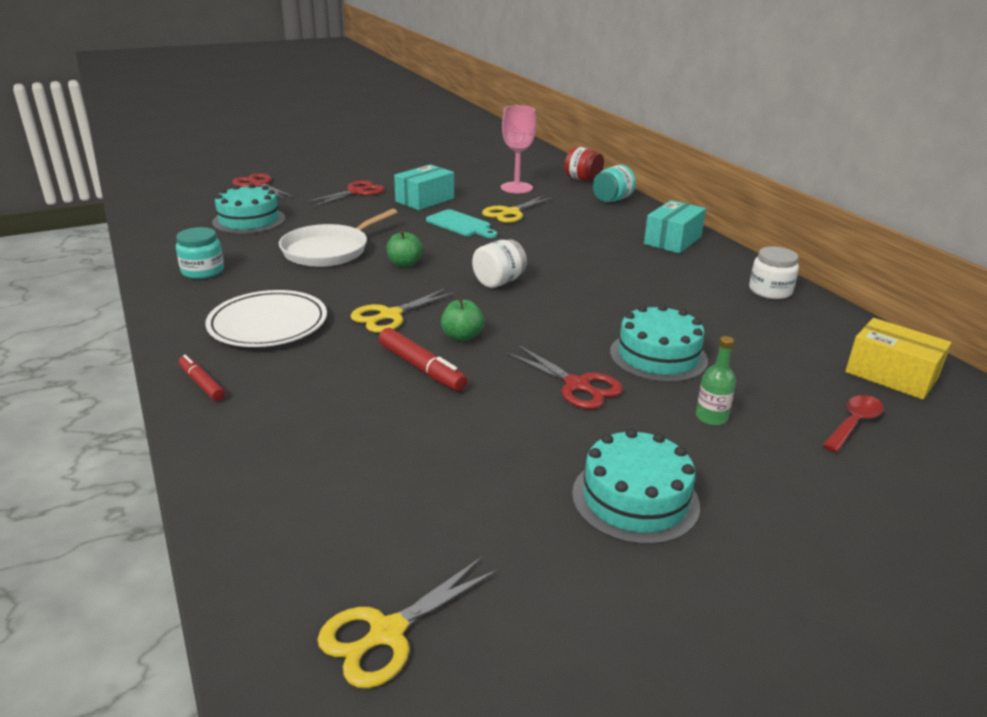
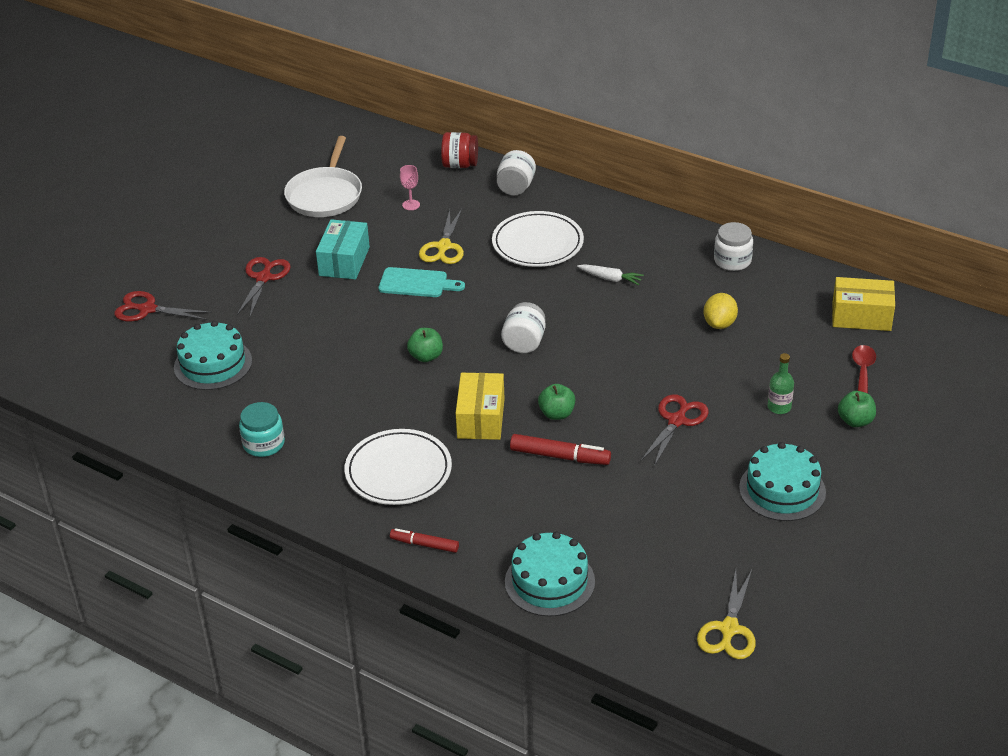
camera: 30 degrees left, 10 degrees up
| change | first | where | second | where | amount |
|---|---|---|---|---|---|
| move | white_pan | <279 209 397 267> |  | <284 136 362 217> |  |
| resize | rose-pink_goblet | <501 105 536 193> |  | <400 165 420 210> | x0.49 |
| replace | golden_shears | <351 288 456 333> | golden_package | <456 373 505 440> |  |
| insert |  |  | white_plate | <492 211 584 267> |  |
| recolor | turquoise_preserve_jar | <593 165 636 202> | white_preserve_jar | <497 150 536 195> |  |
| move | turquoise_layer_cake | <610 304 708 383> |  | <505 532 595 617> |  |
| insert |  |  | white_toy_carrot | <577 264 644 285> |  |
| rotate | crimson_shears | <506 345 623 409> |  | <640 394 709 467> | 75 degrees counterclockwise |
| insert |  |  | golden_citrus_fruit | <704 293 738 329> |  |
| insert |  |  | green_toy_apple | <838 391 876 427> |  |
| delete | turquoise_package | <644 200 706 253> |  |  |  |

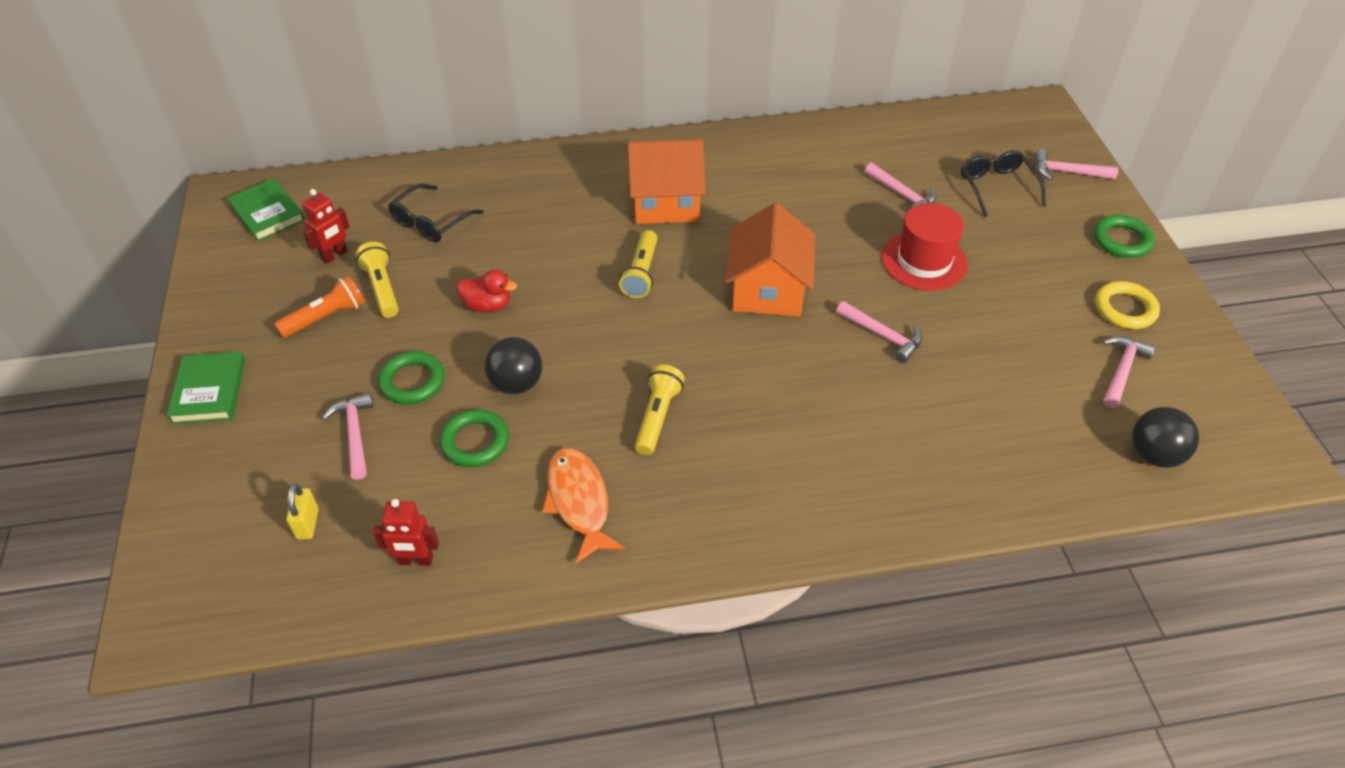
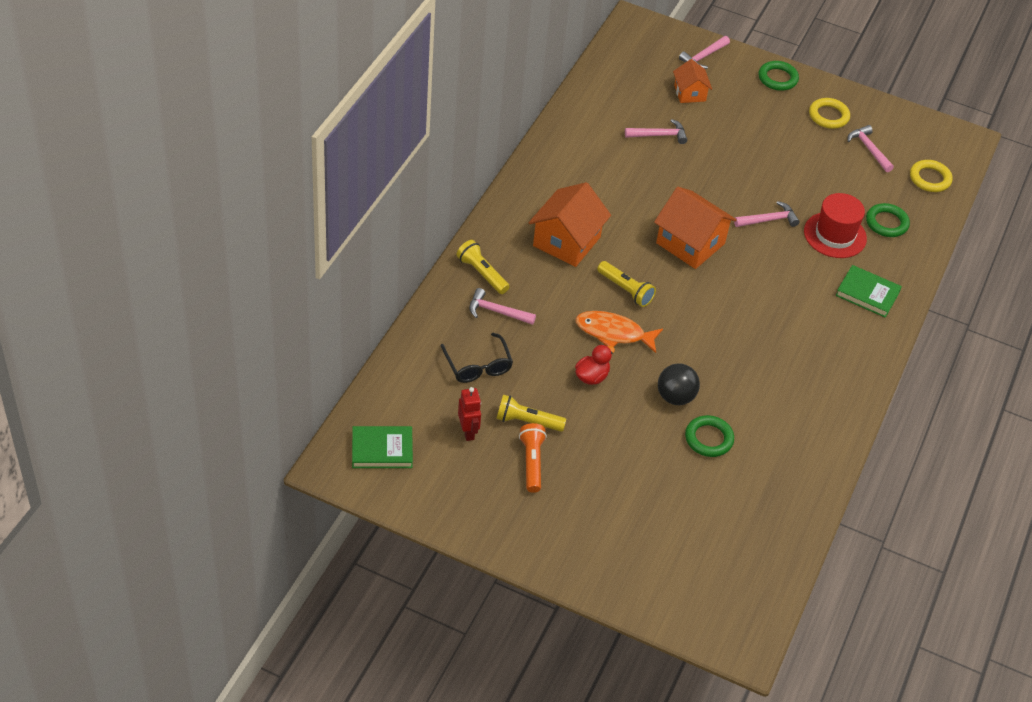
camera: 60 degrees left, 0 degrees up
| change | first | where | second | where | amount |
|---|---|---|---|---|---|
| move | golden_torch | <635 365 685 455> |  | <456 240 510 294> |  |
| move | rose-pink_claw_hammer | <322 393 374 480> |  | <469 288 536 325> |  |
| move | orange-coloured_fish | <542 448 625 564> |  | <575 311 663 353> |  |
| replace | black_spectacles | <961 150 1046 217> | orange-coloured_toy_house | <673 59 712 103> |  |
| move | crimson_top_hat | <882 203 968 291> |  | <804 193 867 258> |  |
| move | green_book | <167 352 245 424> |  | <836 265 902 318> |  |
| move | green_hoop | <378 351 444 405> |  | <866 203 910 237> |  |
| replace | black_play_ball | <1132 407 1199 468> | golden_hoop | <910 160 952 192> |  |
| delete | golden_lock | <286 483 319 540> |  |  |  |
| delete | crimson_robot_figure | <373 499 439 566> |  |  |  |

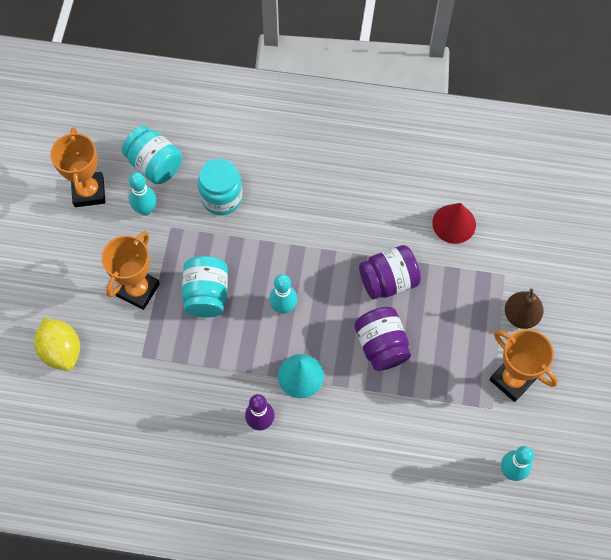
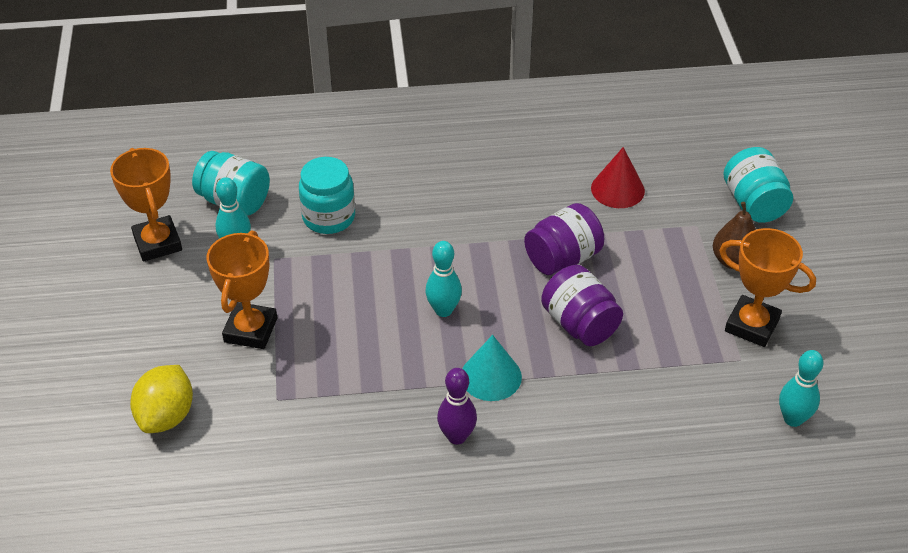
camera: 15 degrees left, 20 degrees down
| change | first | where | second | where | amount |
|---|---|---|---|---|---|
| rotate | golden_citrus_fruit | <34 318 80 371> |  | <130 365 193 433> | 60 degrees clockwise |
| move | turquoise_preserve_jar | <182 256 228 318> |  | <723 147 793 223> |  |

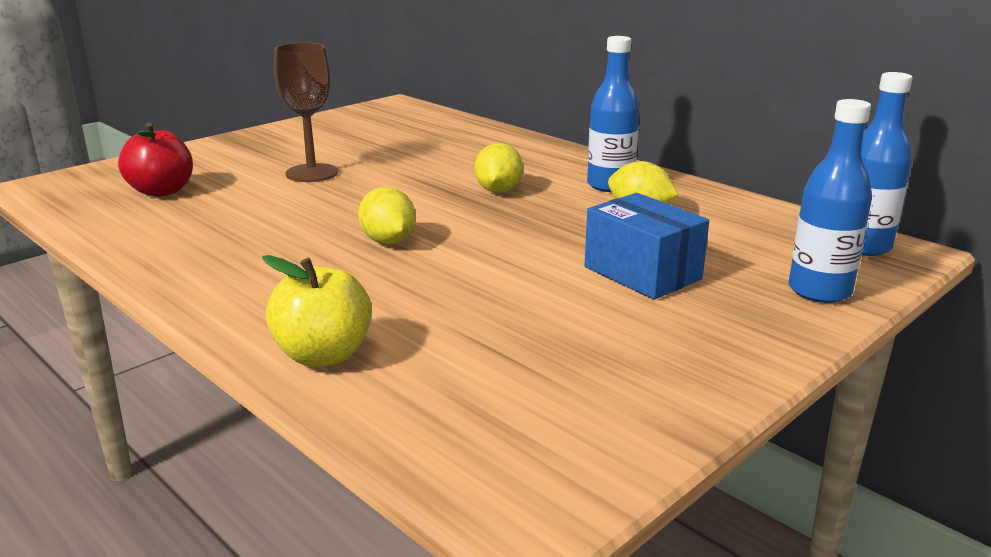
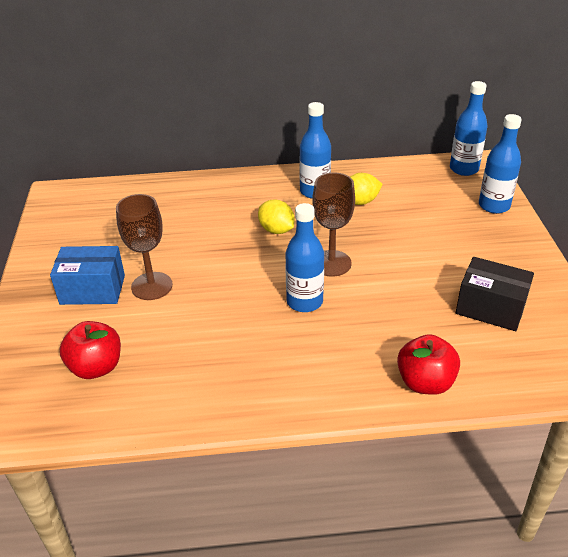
camera: 50 degrees left, 15 degrees up
| change | first | where | second | where | amount |
|---|---|---|---|---|---|
| move | cobalt_package | <585 193 709 300> |  | <50 246 125 305> |  |
| replace | golden_citrus_fruit | <358 187 416 244> | cobalt_bottle | <285 203 324 312> |  |
| insert |  |  | dark_brown_goblet | <312 172 355 277> |  |
| recolor | golden_toy_apple | <262 255 372 367> | crimson_toy_apple | <397 334 460 395> |  |
| insert |  |  | black_package | <456 257 534 331> |  |

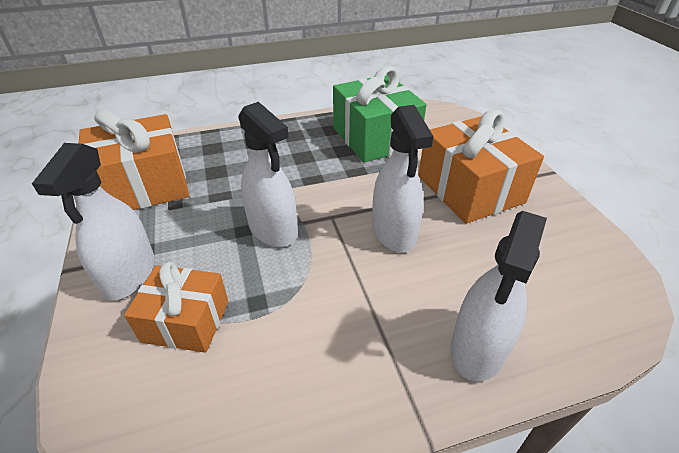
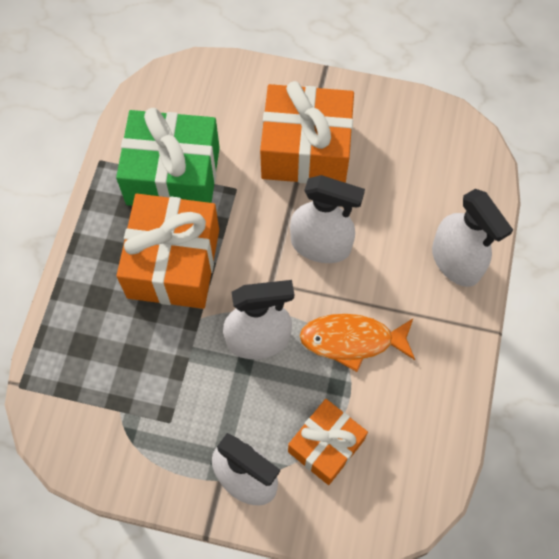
camera: 60 degrees left, 25 degrees up
| change | first | where | second | where | amount |
|---|---|---|---|---|---|
| move | orange-coloured_wrapped_gift | <79 110 189 210> |  | <116 194 219 309> |  |
| insert |  |  | orange-coloured_fish | <300 314 415 372> |  |

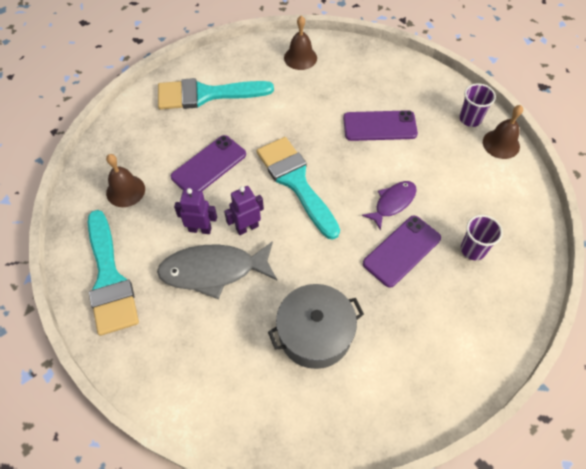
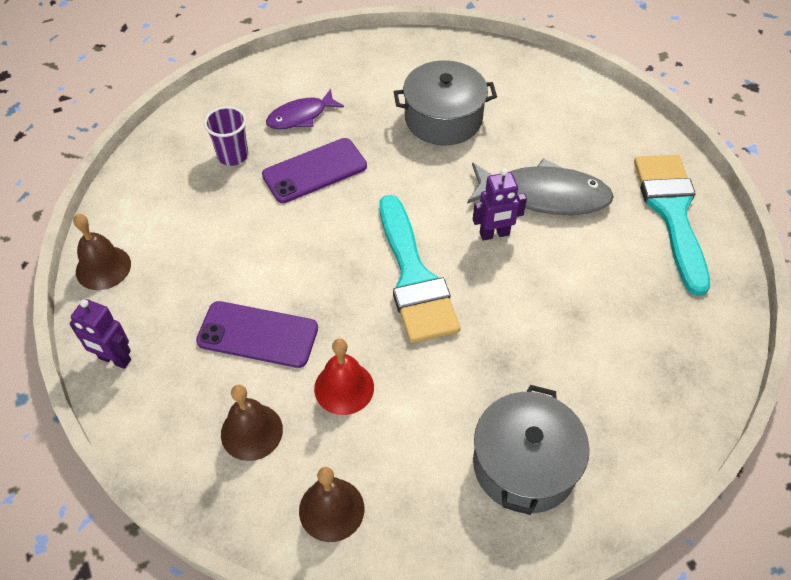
camera: 165 degrees left, 5 degrees down
| change | first | where | second | where | amount |
|---|---|---|---|---|---|
| move | royal_purple_robot_figure | <174 188 217 234> |  | <69 299 131 369> |  |
| move | dark_brown_bell | <106 154 145 207> |  | <221 385 283 461> |  |
| move | royal_purple_fish | <362 181 417 231> |  | <266 89 344 129> |  |
| insert |  |  | crimson_bell | <314 338 374 415> |  |
| replace | turquoise_paint_brush | <158 78 274 110> | ash-grey_stockpot | <473 385 590 515> |  |
| delete | royal_purple_mobile_phone | <171 135 246 191> |  |  |  |
| delete | royal_purple_beaker | <459 83 496 127> |  |  |  |

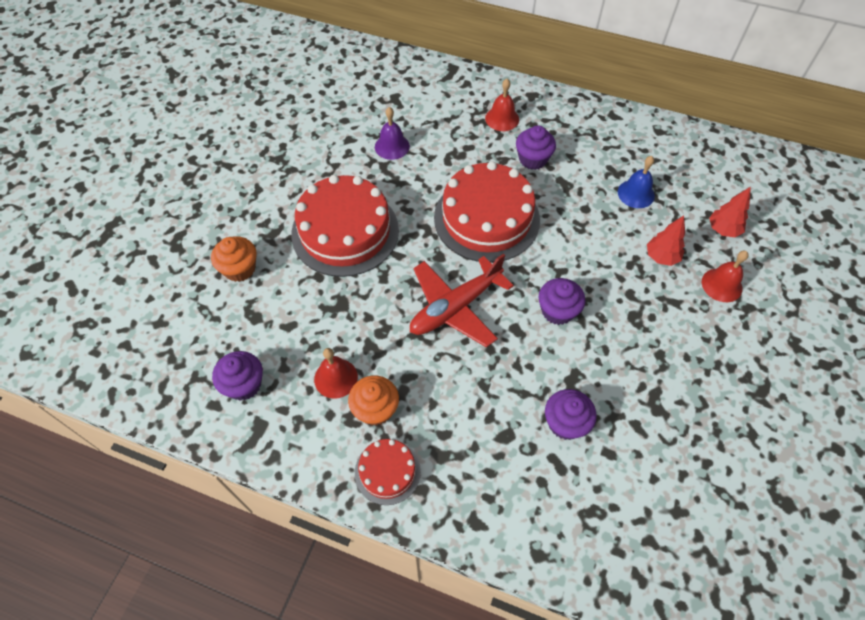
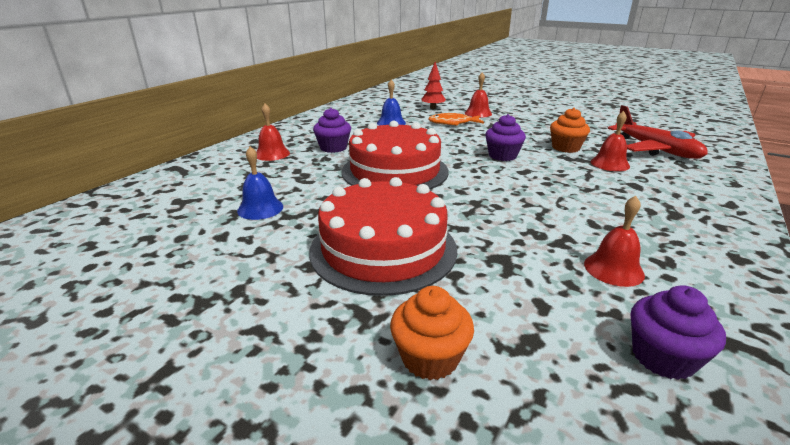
camera: 80 degrees left, 30 degrees down
| change | first | where | second | where | amount |
|---|---|---|---|---|---|
| recolor | royal_purple_bell | <375 107 410 160> | cobalt_bell | <237 146 283 220> |  |
| replace | crimson_tree | <647 215 685 266> | orange-coloured_fish | <428 113 484 126> |  |
| move | orange-coloured_cupcake | <348 375 399 426> |  | <550 108 590 153> |  |
| replace | royal_purple_cupcake | <545 389 597 440> | crimson_bell | <591 111 630 171> |  |
| move | crimson_aeroplane | <410 254 514 347> |  | <608 105 708 159> |  |
| delete | crimson_layer_cake | <355 439 421 505> |  |  |  |

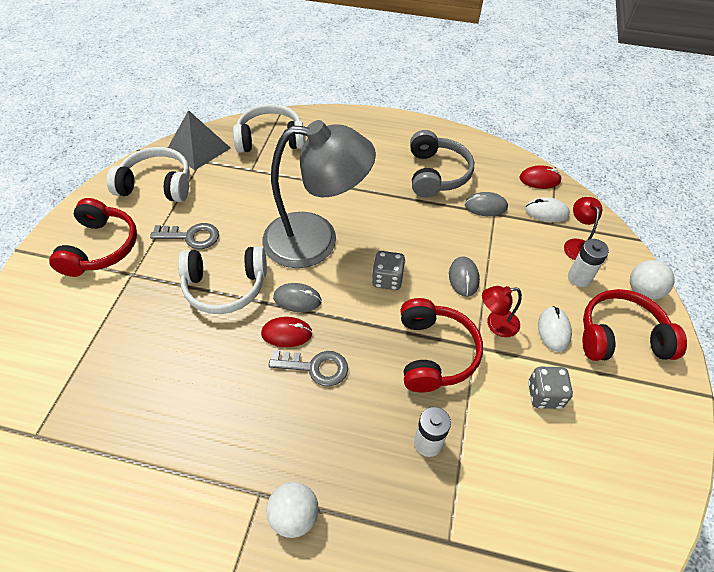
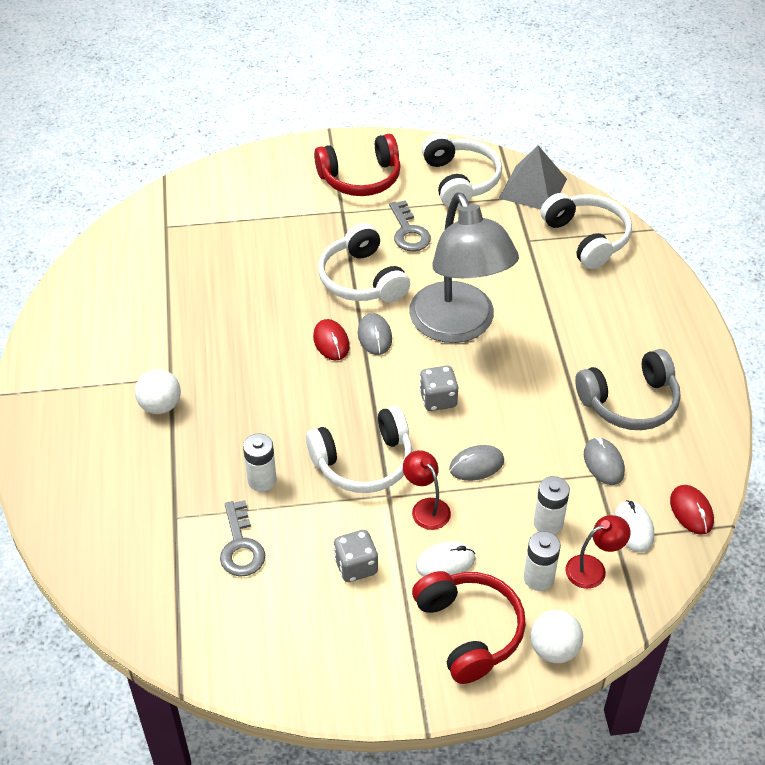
camera: 70 degrees right, 5 degrees down
| change | first | where | second | where | amount |
|---|---|---|---|---|---|
| move | ash-grey_door_key | <268 350 348 387> |  | <220 500 265 577> |  |
| recolor | crimson_headphones | <400 298 483 393> | white_headphones | <306 406 412 493> |  |
| insert |  |  | white_AA_battery | <534 476 570 535> |  |

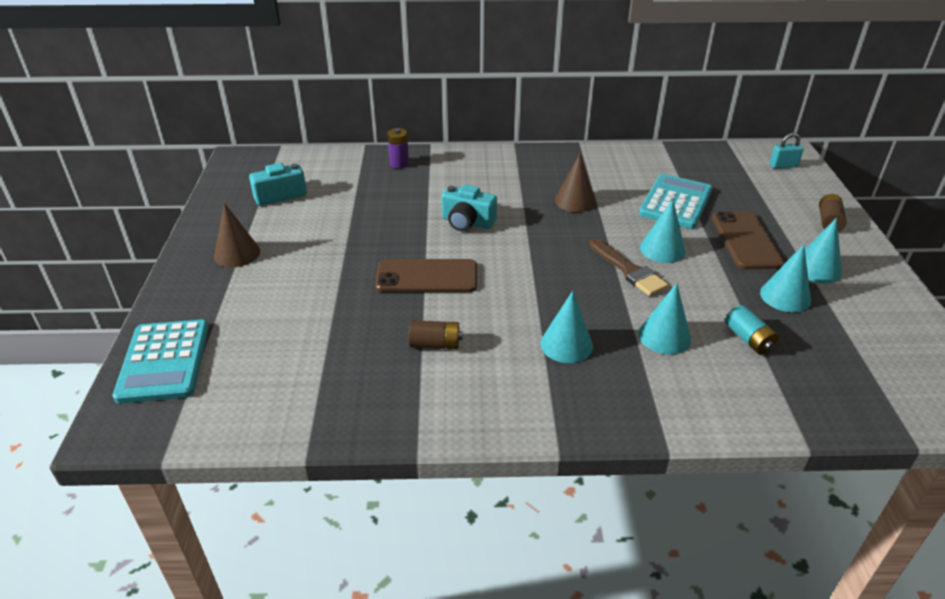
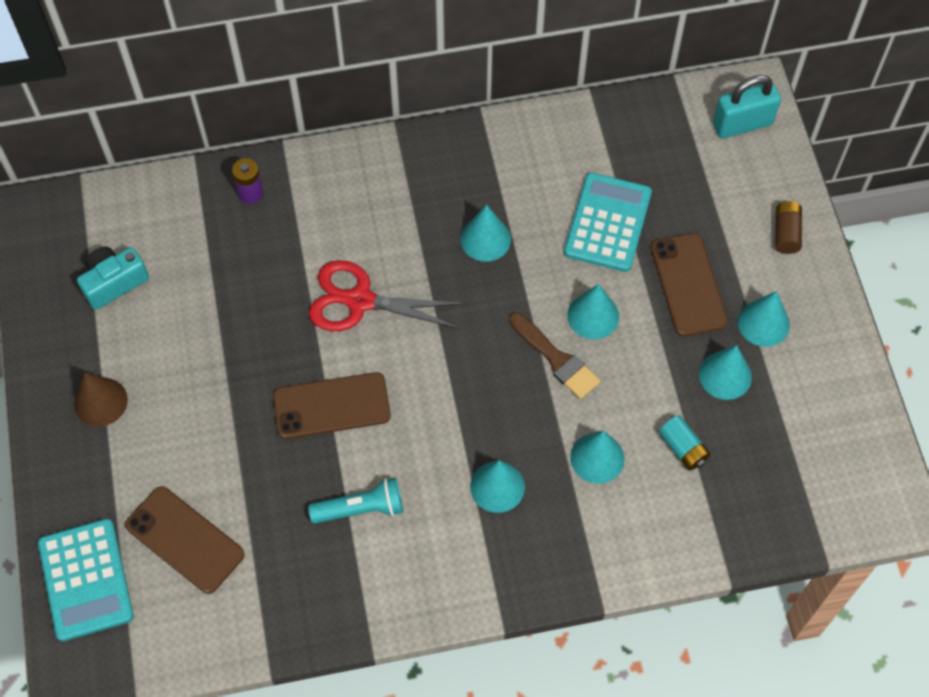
camera: 10 degrees left, 25 degrees up
| change | first | where | second | where | amount |
|---|---|---|---|---|---|
| insert |  |  | dark_brown_mobile_phone | <125 486 245 594> |  |
| replace | dark_brown_AA_battery | <409 320 463 349> | turquoise_torch | <308 478 403 524> |  |
| replace | turquoise_camera | <441 185 497 231> | crimson_shears | <309 260 466 331> |  |
| recolor | dark_brown_solid_cone | <555 153 596 212> | turquoise_solid_cone | <460 205 511 262> |  |
| resize | turquoise_lock | <769 133 804 169> |  | <713 75 781 138> | x1.70 |

